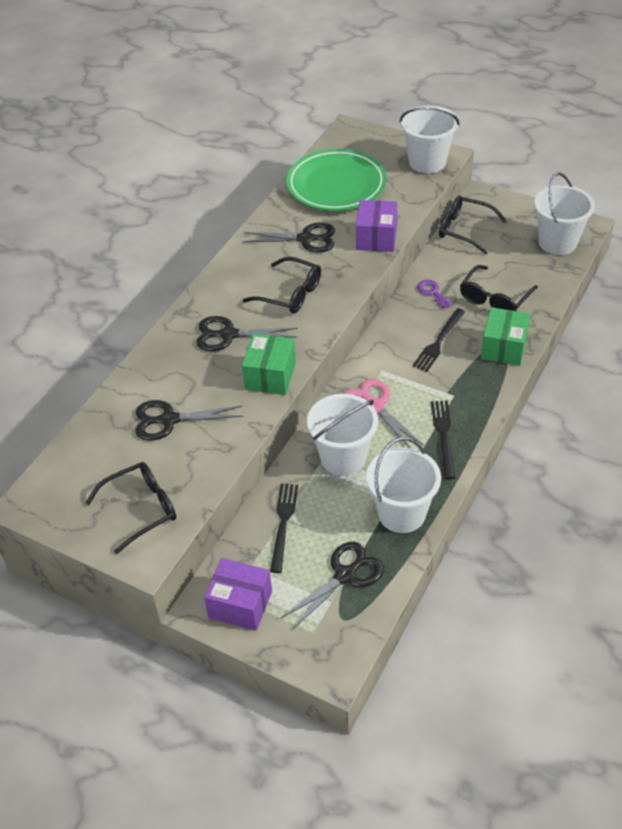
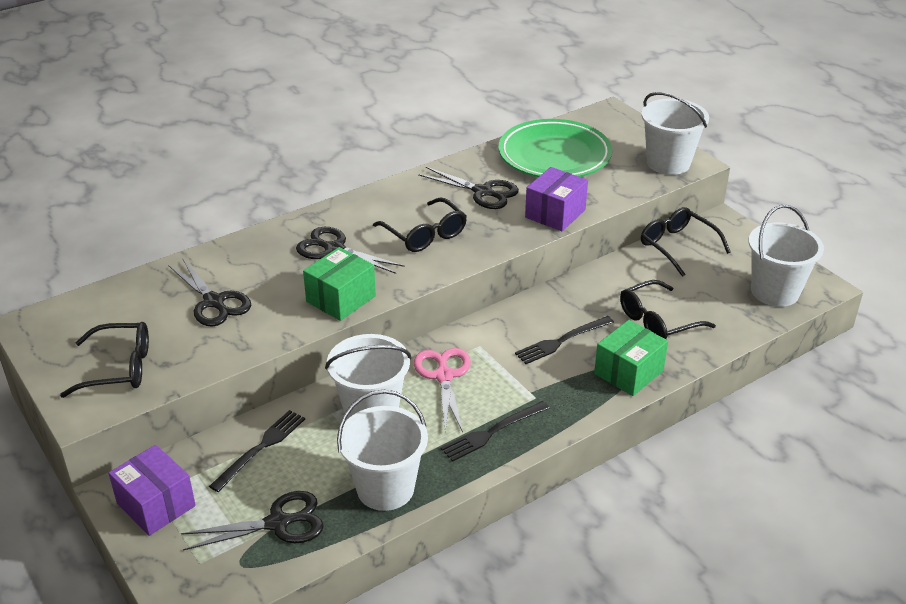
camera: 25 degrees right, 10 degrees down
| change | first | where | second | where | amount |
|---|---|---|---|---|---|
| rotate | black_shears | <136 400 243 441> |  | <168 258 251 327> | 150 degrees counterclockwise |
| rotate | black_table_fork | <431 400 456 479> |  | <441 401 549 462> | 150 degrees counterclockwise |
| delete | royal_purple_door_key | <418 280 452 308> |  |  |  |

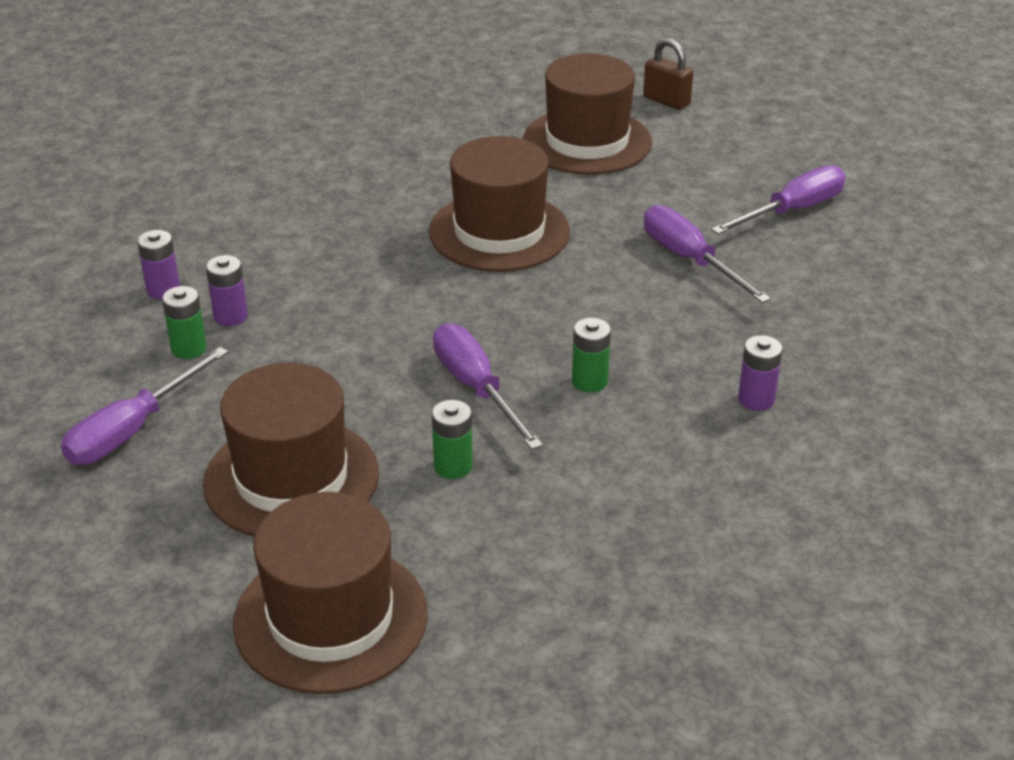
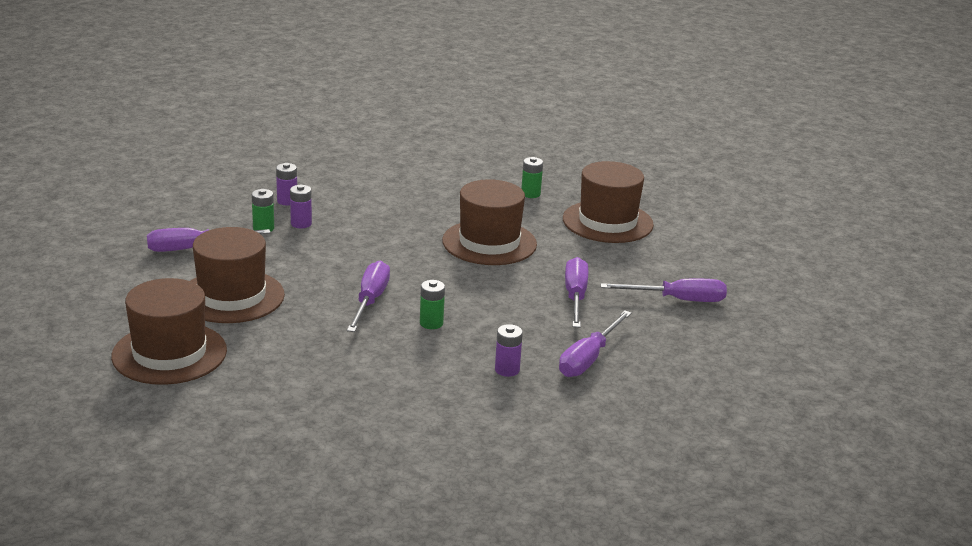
camera: 35 degrees right, 10 degrees down
| change | first | where | second | where | amount |
|---|---|---|---|---|---|
| move | green_AA_battery | <432 400 473 479> |  | <521 157 543 198> |  |
| insert |  |  | royal_purple_flat_screwdriver | <559 311 632 377> |  |
| delete | dark_brown_lock | <643 38 693 110> |  |  |  |

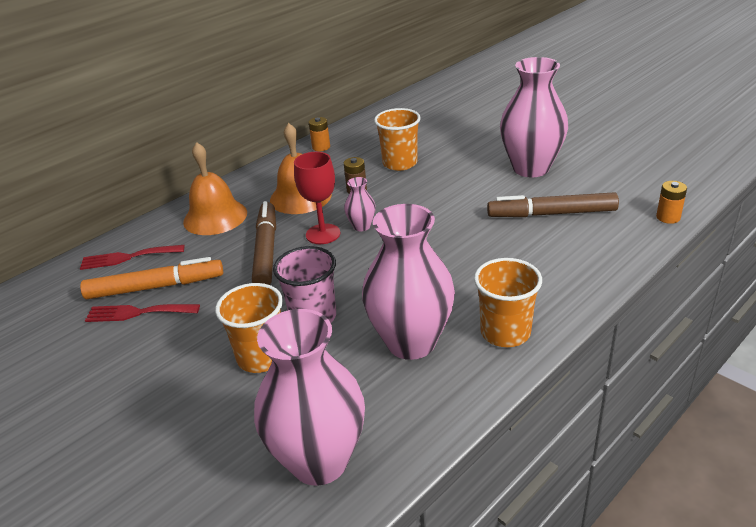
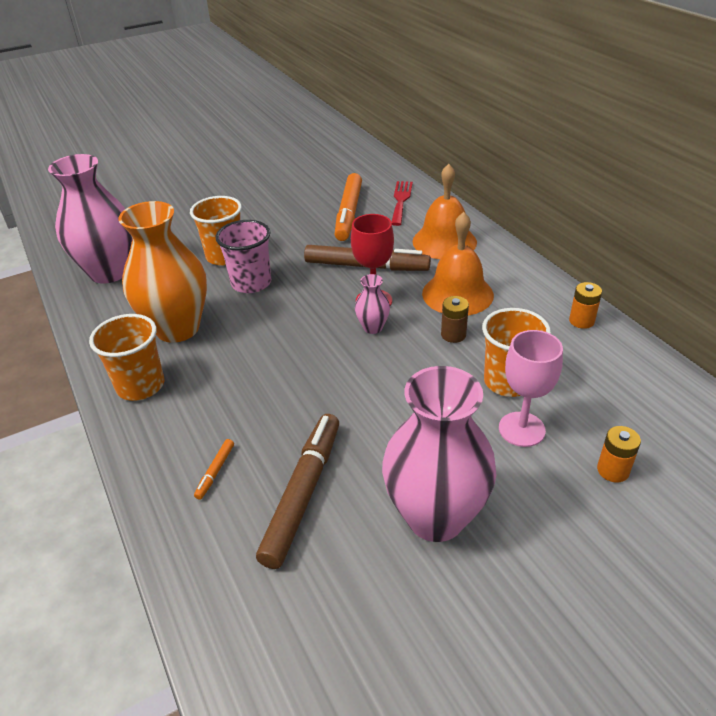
camera: 105 degrees right, 5 degrees up
| change | first | where | second | where | amount |
|---|---|---|---|---|---|
| recolor | rose-pink_flower_vase | <362 204 455 360> | orange-coloured_flower_vase | <118 201 207 343> |  |
| insert |  |  | orange-coloured_felt_pen | <194 439 234 500> |  |
| insert |  |  | rose-pink_goblet | <499 330 563 447> |  |
| move | orange-coloured_AA_battery | <656 181 687 224> |  | <597 426 641 482> |  |
| delete | crimson_table_fork | <85 304 200 322> |  |  |  |

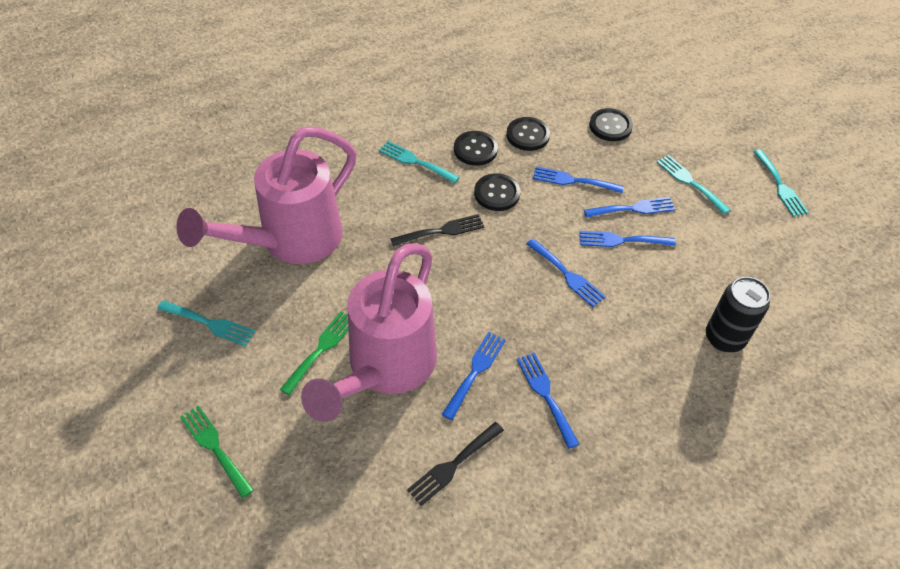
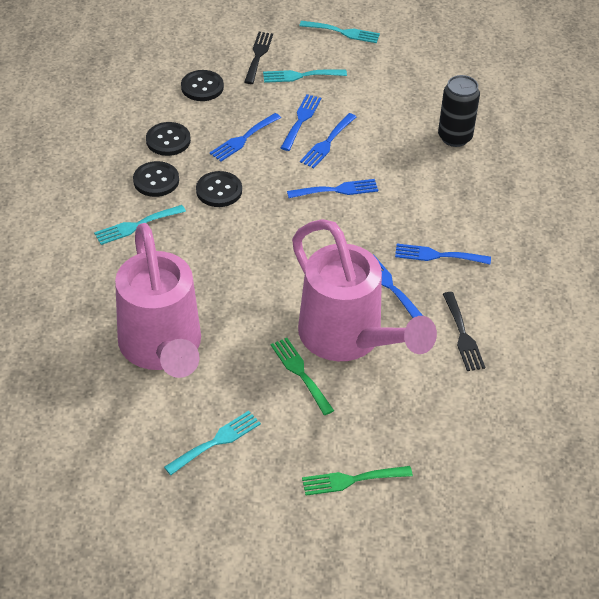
camera: 60 degrees left, 5 degrees down
| change | first | where | second | where | amount |
|---|---|---|---|---|---|
| move | black_table_fork | <390 214 485 247> |  | <244 32 273 84> |  |

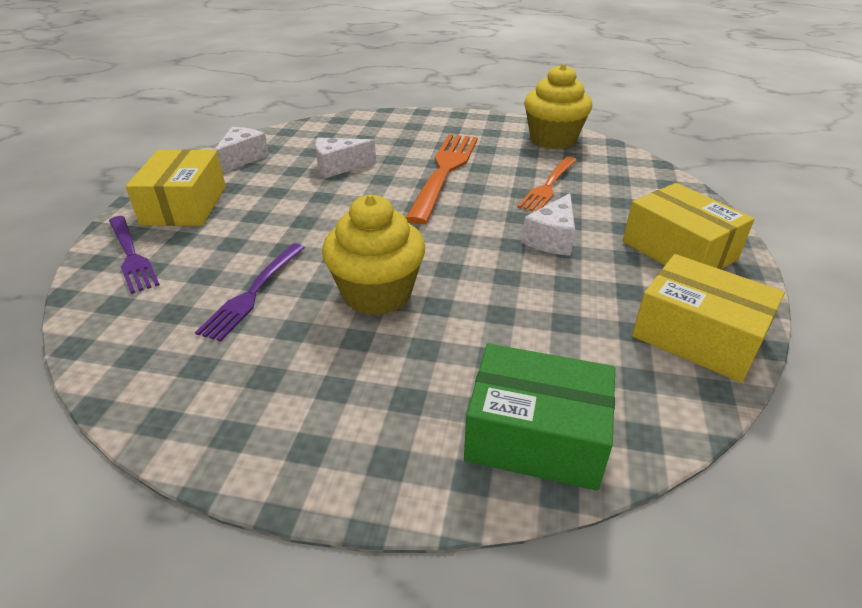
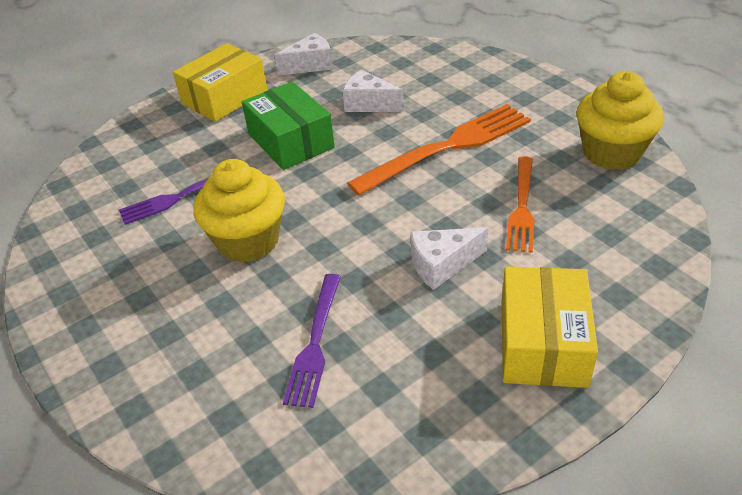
camera: 45 degrees right, 5 degrees up
| change | first | where | second | where | amount |
|---|---|---|---|---|---|
| move | green_package | <464 343 615 491> |  | <242 82 335 170> |  |
| move | royal_purple_table_fork | <109 216 160 294> |  | <283 274 341 408> |  |
| rotate | orange-coloured_table_fork | <517 157 577 211> |  | <506 156 534 253> | 60 degrees counterclockwise |
| delete | golden_package | <632 254 785 383> |  |  |  |

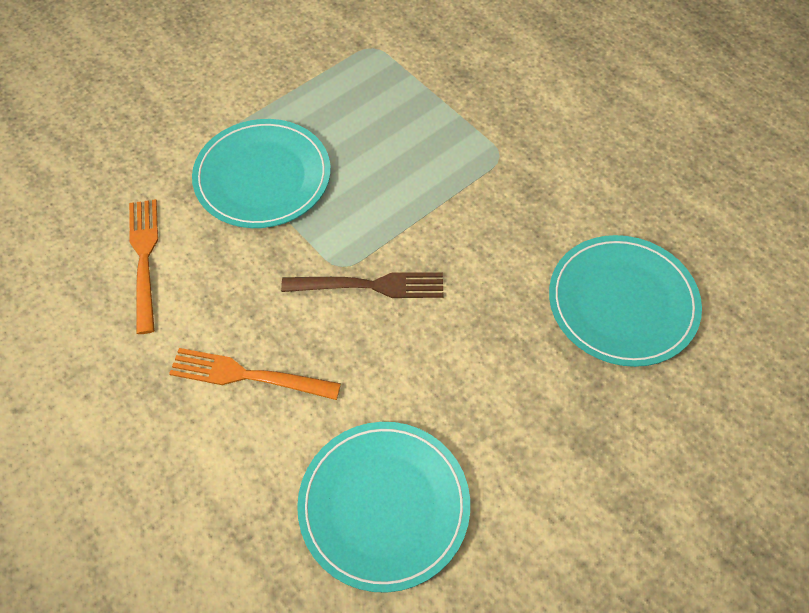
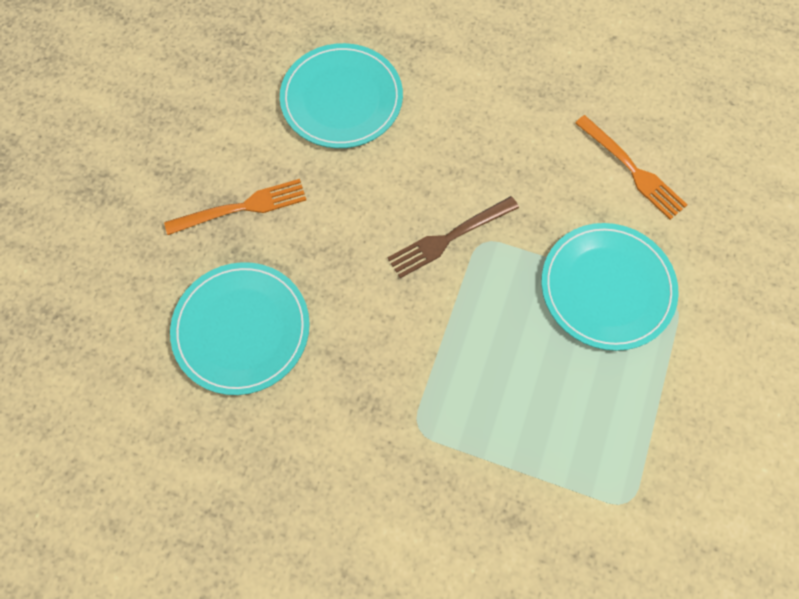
camera: 150 degrees right, 10 degrees up
| change | first | where | second | where | amount |
|---|---|---|---|---|---|
| move | orange-coloured_table_fork | <169 348 341 400> |  | <164 179 306 235> |  |

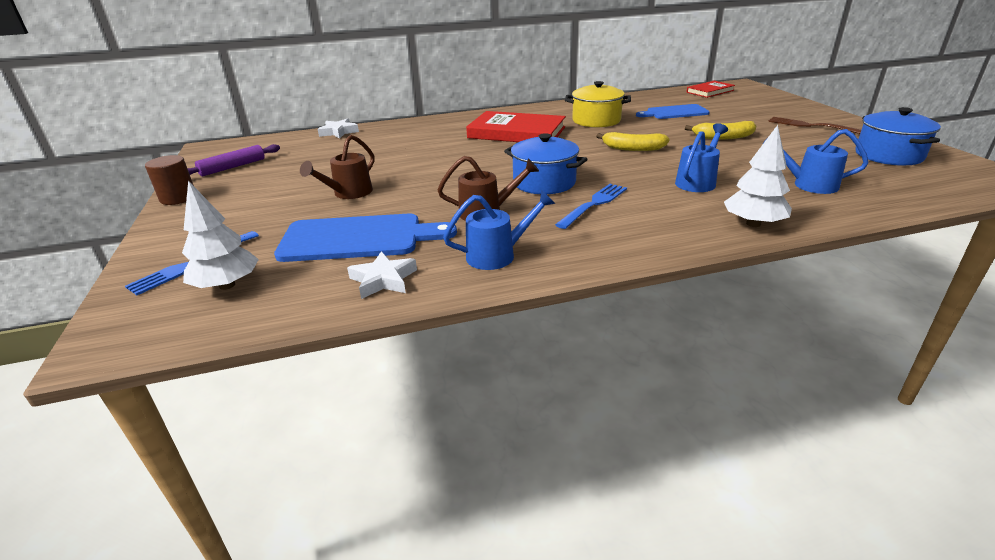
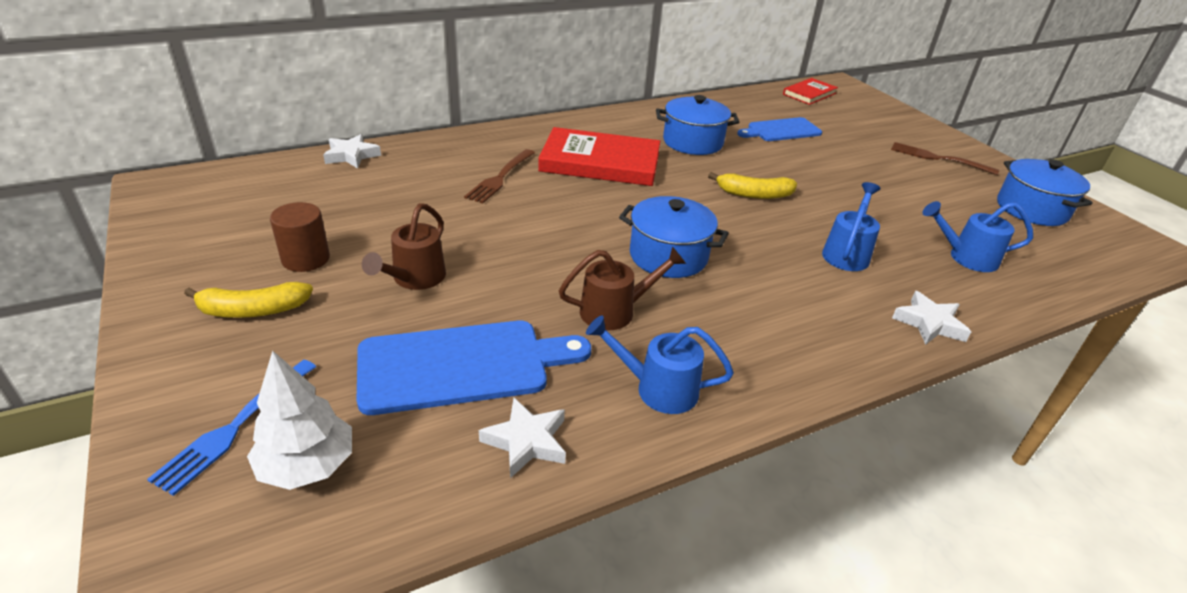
camera: 15 degrees left, 5 degrees up
| change | first | where | second | where | amount |
|---|---|---|---|---|---|
| move | golden_banana_fruit | <685 121 756 140> |  | <184 282 313 318> |  |
| move | dark_brown_solid_cylinder | <145 155 194 205> |  | <270 202 330 272> |  |
| insert |  |  | dark_brown_table_fork | <464 149 535 203> |  |
| rotate | cobalt_watering_pot | <443 190 555 270> |  | <586 315 734 414> | 135 degrees counterclockwise |
| recolor | golden_stockpot | <565 81 631 127> | cobalt_stockpot | <656 95 739 155> |  |
| replace | white_tree | <724 125 792 227> | white_star_shape | <892 291 971 345> |  |
| delete | royal_purple_pastry_roller | <187 144 280 176> |  |  |  |
| delete | cobalt_table_fork | <555 184 627 229> |  |  |  |

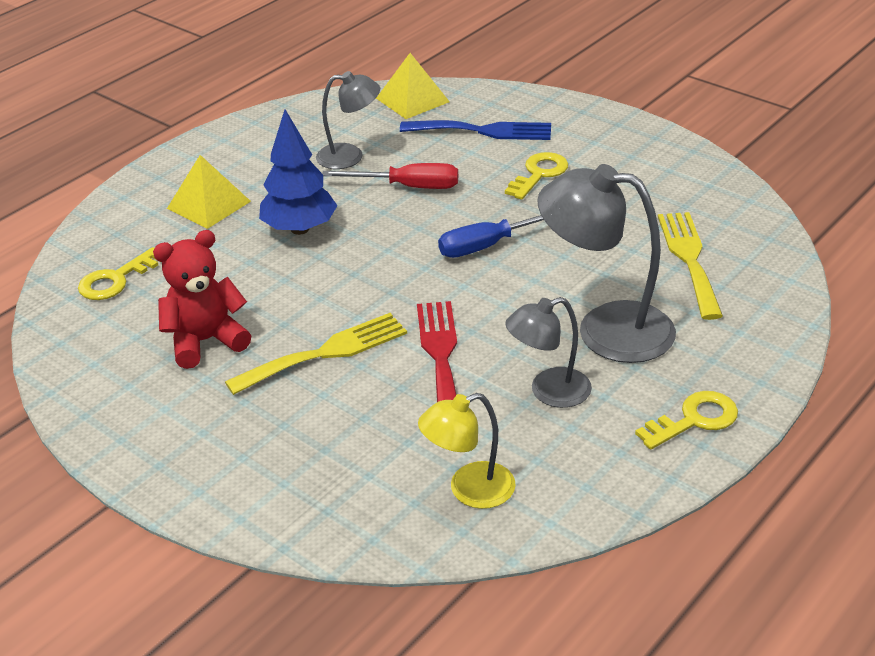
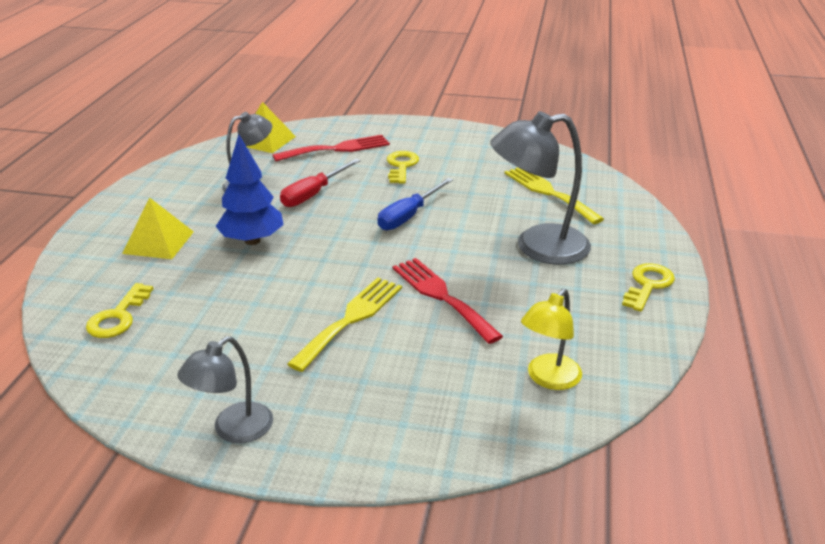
camera: 30 degrees left, 5 degrees down
| change | first | where | second | where | amount |
|---|---|---|---|---|---|
| move | ash-grey_desk_lamp | <505 297 592 408> |  | <177 336 273 443> |  |
| recolor | cobalt_table_fork | <400 120 551 140> | crimson_table_fork | <273 135 390 161> |  |
| rotate | crimson_flat_screwdriver | <322 163 458 189> |  | <280 159 361 207> | 150 degrees clockwise |
| delete | crimson_teddy_bear | <153 230 251 369> |  |  |  |

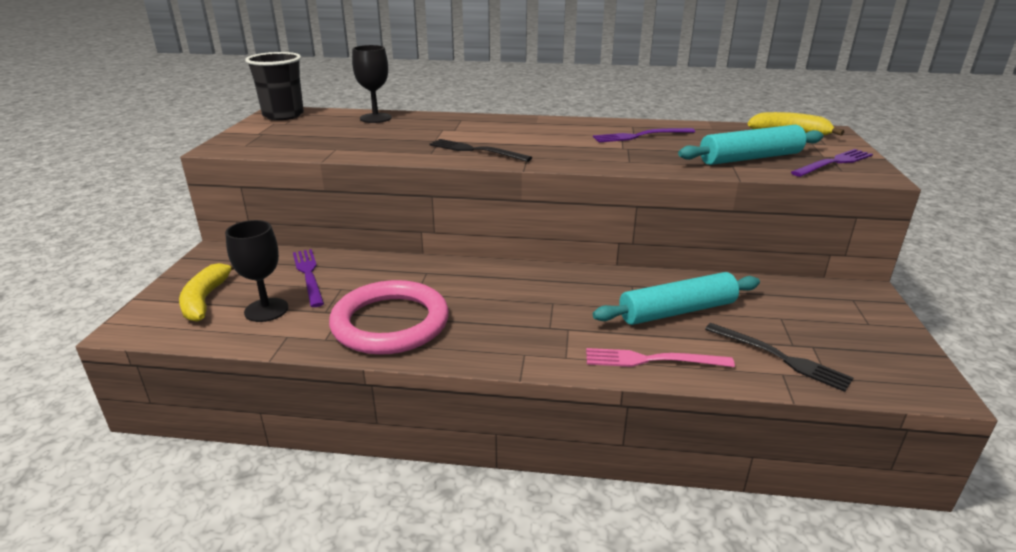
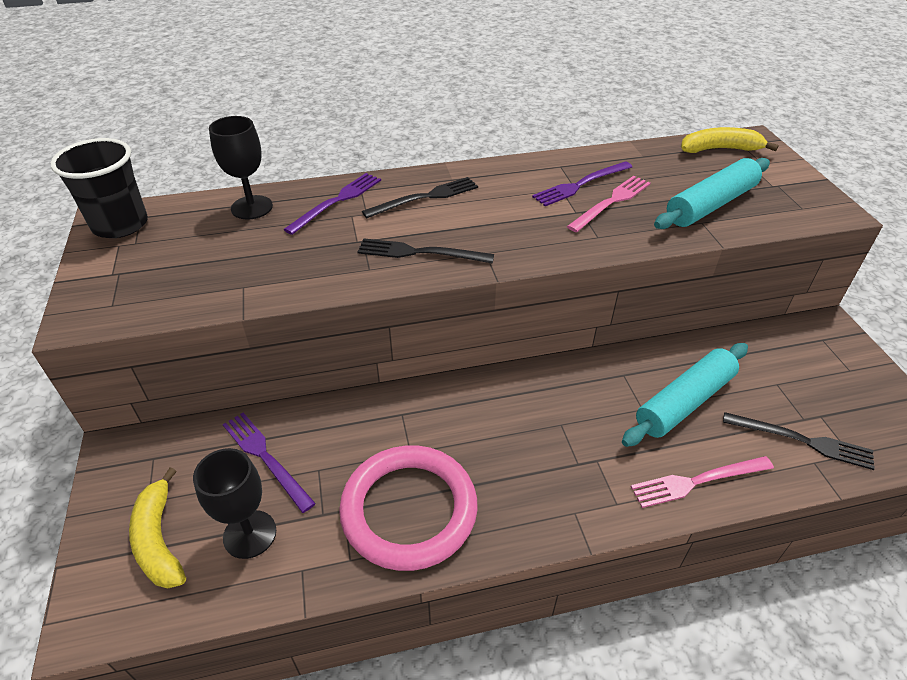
camera: 20 degrees left, 15 degrees up
| change | first | where | second | where | amount |
|---|---|---|---|---|---|
| move | royal_purple_table_fork | <791 149 873 177> |  | <283 173 381 235> |  |
| insert |  |  | black_table_fork | <362 177 478 218> |  |
| insert |  |  | rose-pink_table_fork | <567 176 651 232> |  |

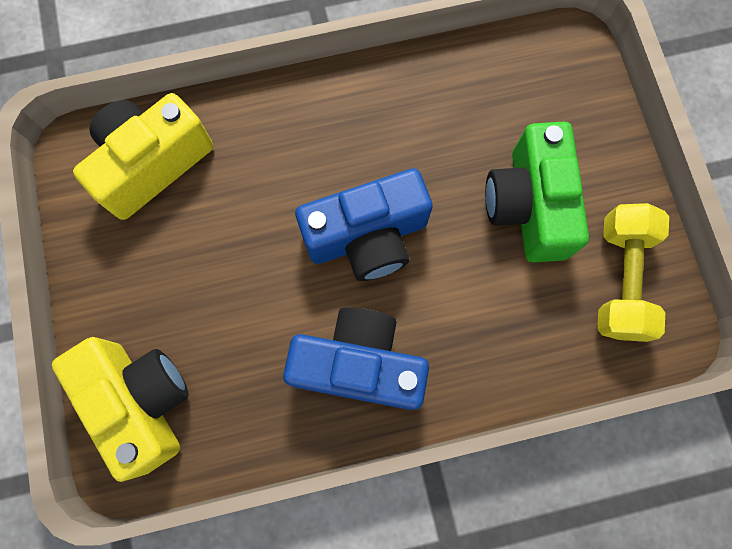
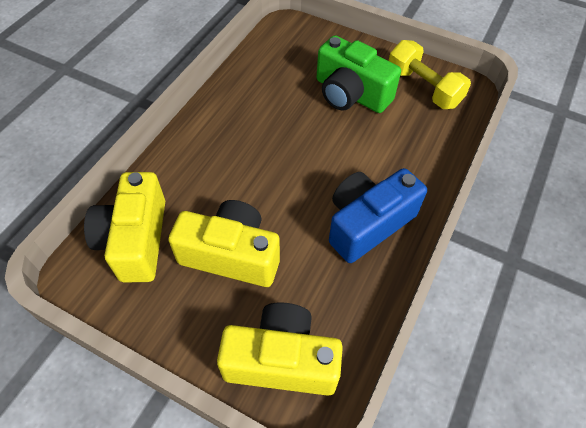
camera: 50 degrees left, 20 degrees down
| change | first | where | second | where | amount |
|---|---|---|---|---|---|
| insert |  |  | golden_camera | <168 200 280 287> |  |
| delete | cobalt_camera | <295 168 433 281> |  |  |  |

